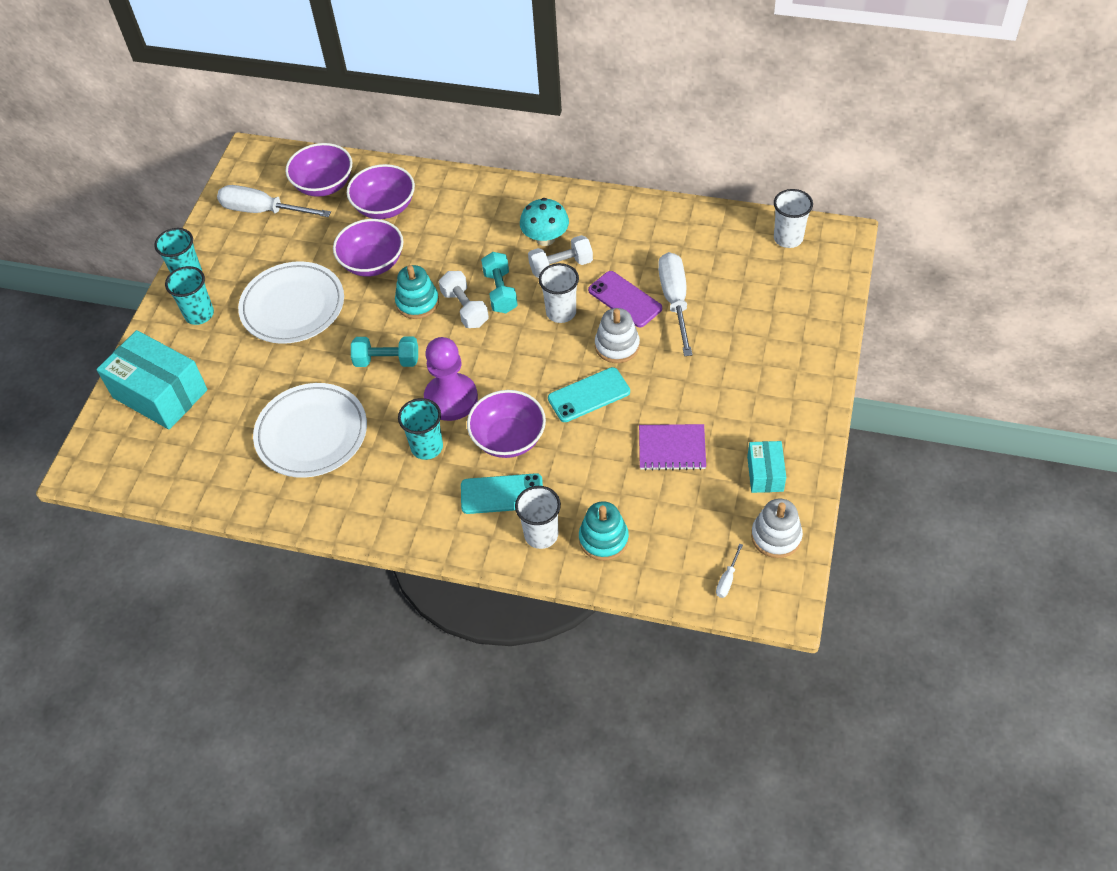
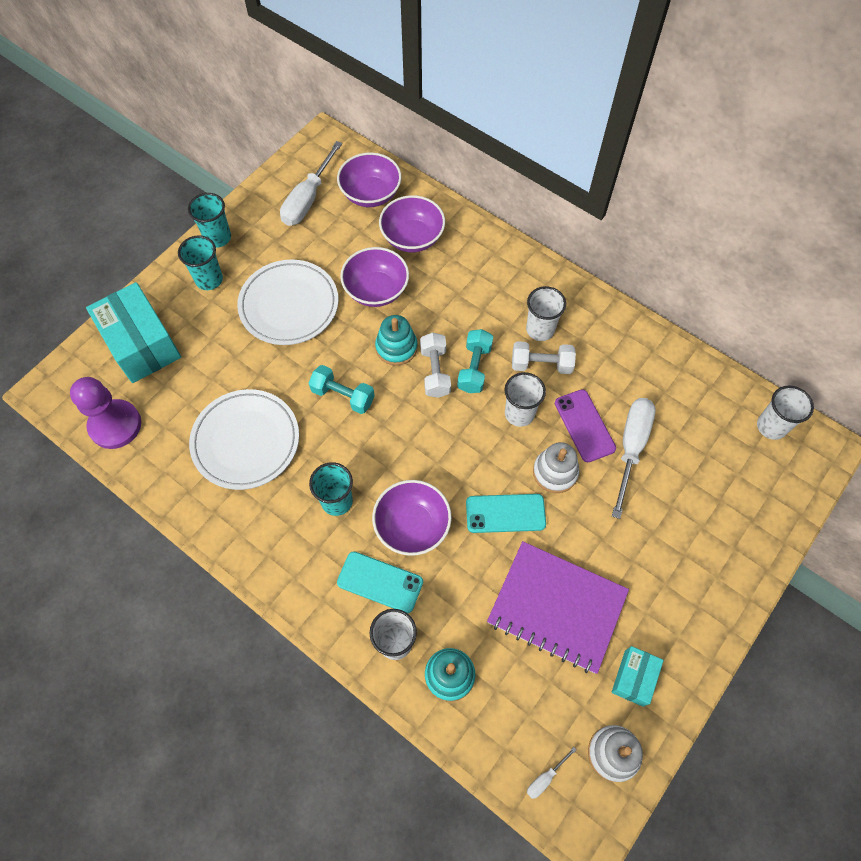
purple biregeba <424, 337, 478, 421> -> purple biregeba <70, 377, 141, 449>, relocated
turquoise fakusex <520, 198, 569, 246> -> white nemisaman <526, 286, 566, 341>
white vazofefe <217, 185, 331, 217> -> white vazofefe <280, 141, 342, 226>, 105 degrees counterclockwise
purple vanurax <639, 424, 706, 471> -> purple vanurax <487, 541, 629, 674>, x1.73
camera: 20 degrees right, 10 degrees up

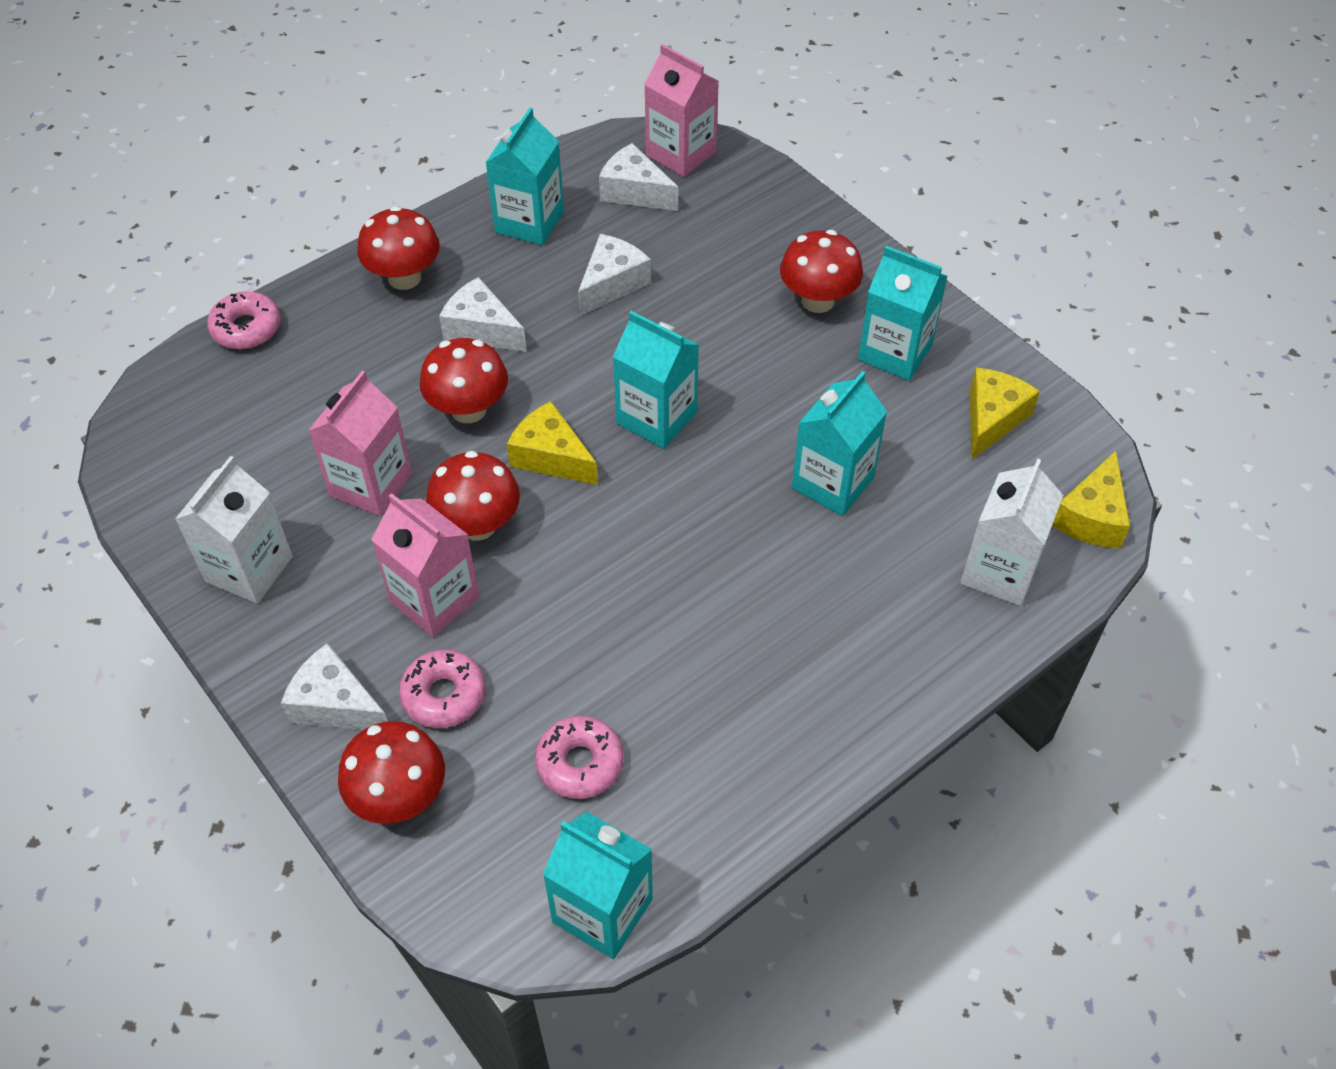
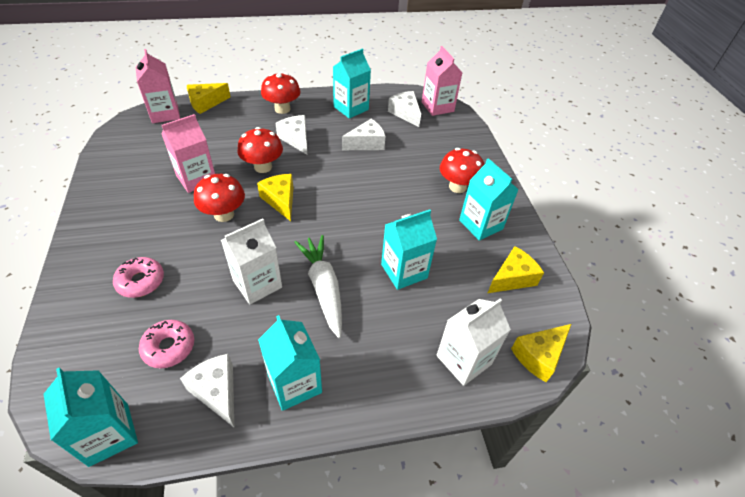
red fakusex <338, 721, 445, 824> -> none
none -> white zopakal <294, 235, 342, 338>
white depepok <175, 456, 293, 604> -> white depepok <221, 218, 282, 305>, relocated
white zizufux <281, 643, 388, 730> -> white zizufux <180, 354, 234, 427>, relocated
pink depepok <371, 493, 479, 637> -> pink depepok <136, 49, 180, 123>, relocated
turquoise depepok <613, 311, 699, 449> -> turquoise depepok <258, 315, 322, 411>, relocated
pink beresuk <207, 291, 280, 349> -> yellow zizufux <187, 83, 231, 114>
camera: 25 degrees right, 5 degrees down

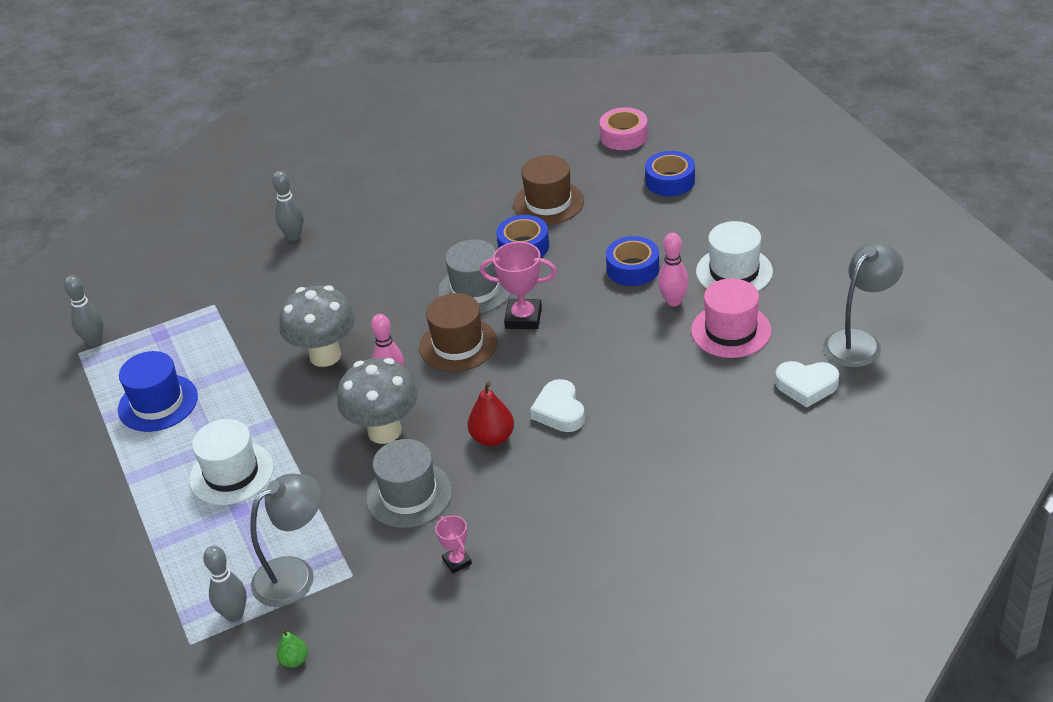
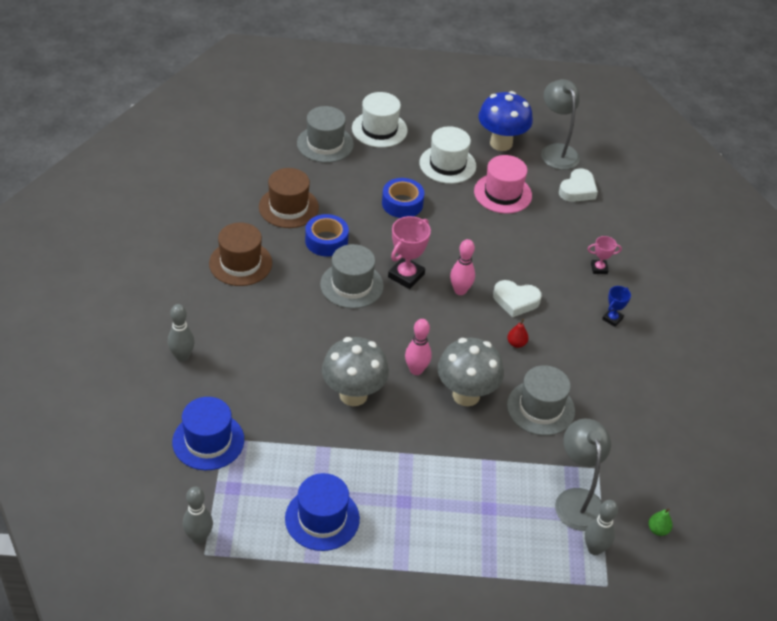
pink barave <600, 107, 648, 150> -> none
none -> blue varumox <172, 397, 244, 470>
none -> blue fakusex <478, 91, 533, 151>
none -> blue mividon <602, 286, 631, 327>
white varumox <189, 419, 274, 505> -> white varumox <352, 92, 408, 148>, relocated
brown varumox <419, 293, 497, 372> -> brown varumox <209, 222, 272, 286>, relocated
pink mividon <435, 515, 472, 573> -> pink mividon <588, 236, 622, 274>, relocated
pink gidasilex <658, 233, 689, 306> -> pink gidasilex <450, 239, 475, 295>, relocated
blue barave <645, 151, 695, 196> -> grey varumox <297, 106, 354, 163>
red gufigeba <468, 382, 514, 446> -> red gufigeba <507, 319, 529, 348>, x0.59
camera: 70 degrees left, 5 degrees up

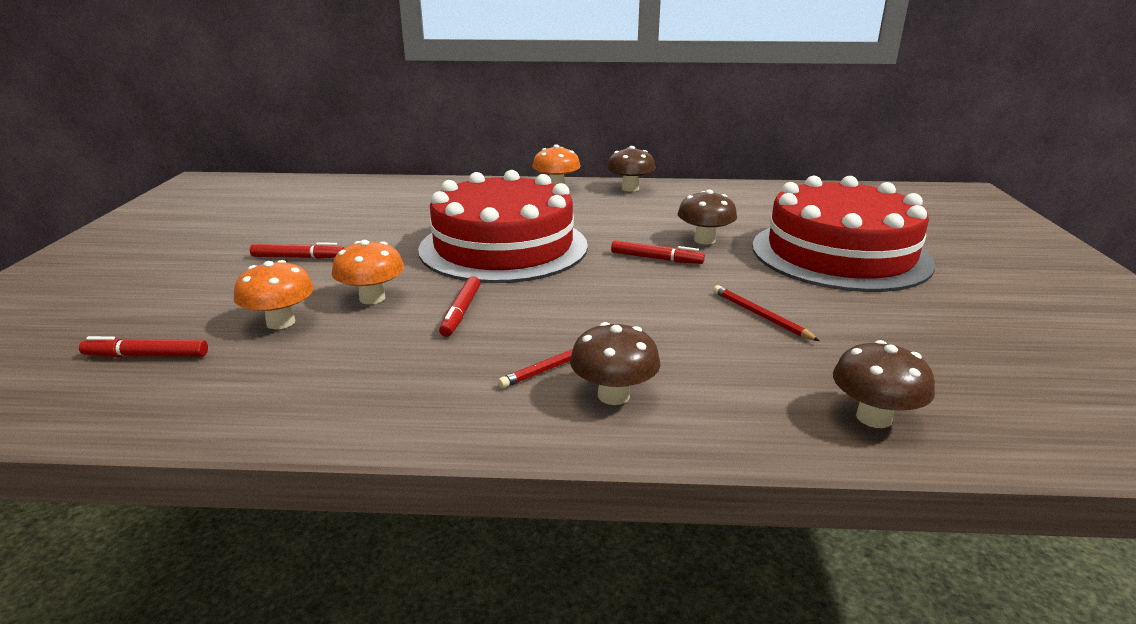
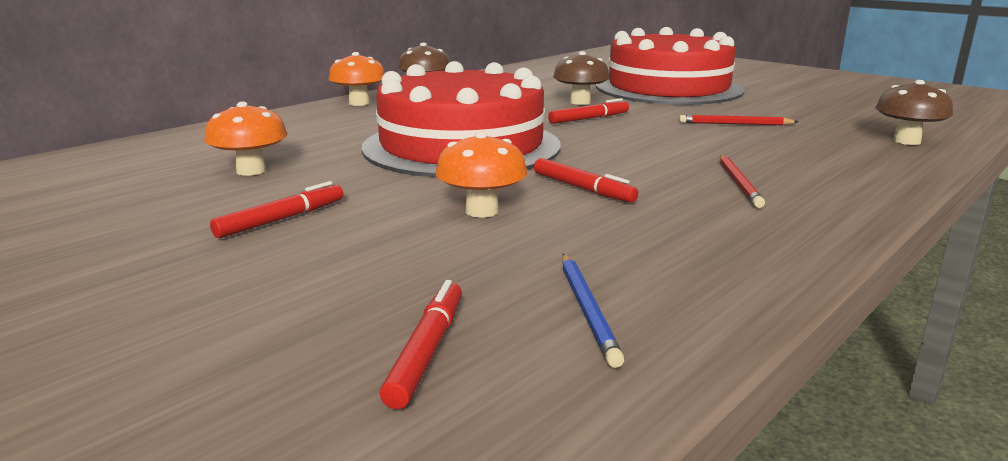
brown fakusex <570, 322, 660, 405> -> none
none -> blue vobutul <562, 254, 624, 368>
orange fakusex <234, 260, 314, 329> -> orange fakusex <204, 102, 287, 176>, relocated
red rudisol <79, 336, 208, 357> -> red rudisol <380, 280, 462, 409>, 150 degrees clockwise
camera: 50 degrees left, 5 degrees down

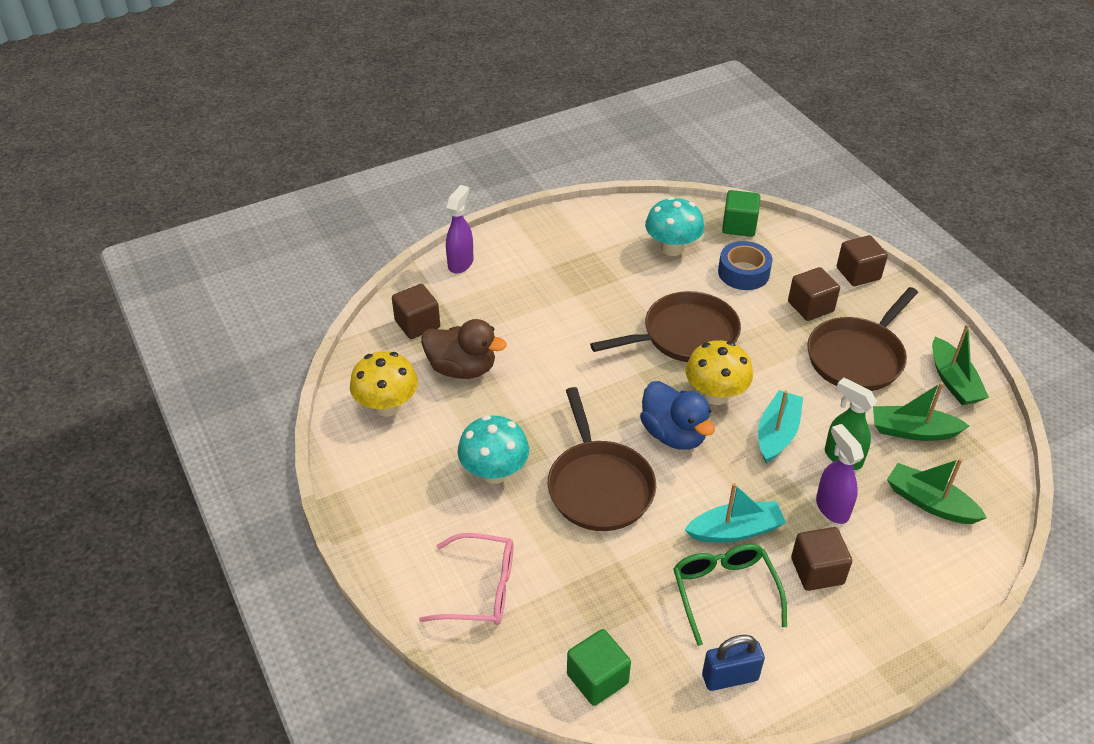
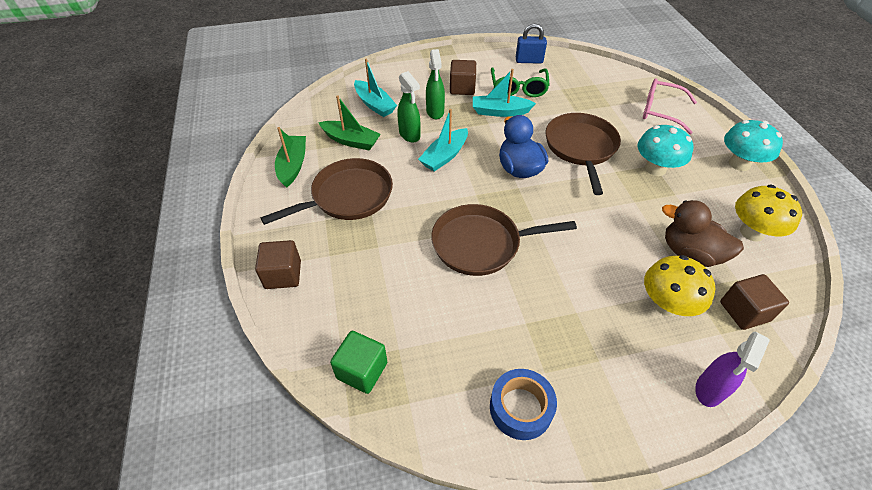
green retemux <567, 629, 631, 706> -> none
brown retemux <788, 267, 840, 321> -> none
turquoise fakusex <645, 197, 704, 256> -> turquoise fakusex <724, 120, 783, 171>, relocated
yellow fakusex <685, 340, 753, 405> -> yellow fakusex <644, 255, 715, 316>, relocated
blue barave <718, 241, 773, 290> -> blue barave <490, 369, 557, 440>, relocated
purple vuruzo <816, 424, 864, 524> -> green vuruzo <426, 49, 445, 119>
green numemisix <887, 458, 987, 524> -> turquoise numemisix <354, 58, 397, 117>
camera: 165 degrees left, 5 degrees up

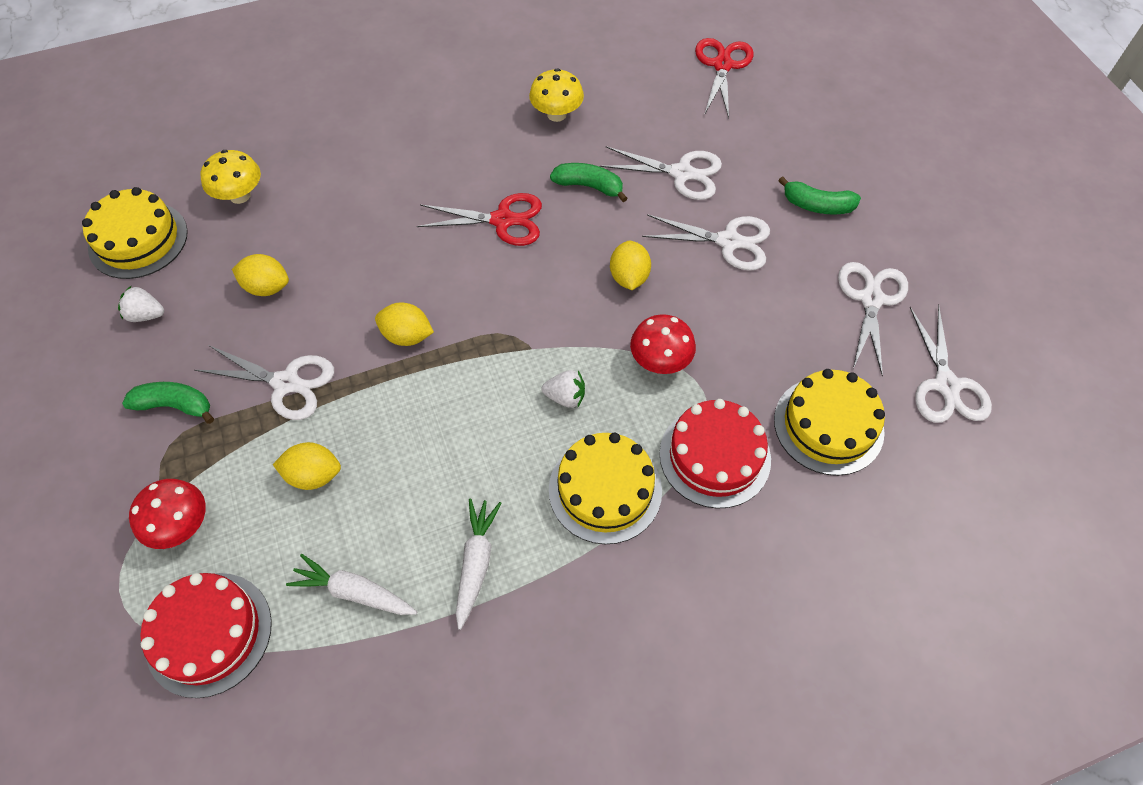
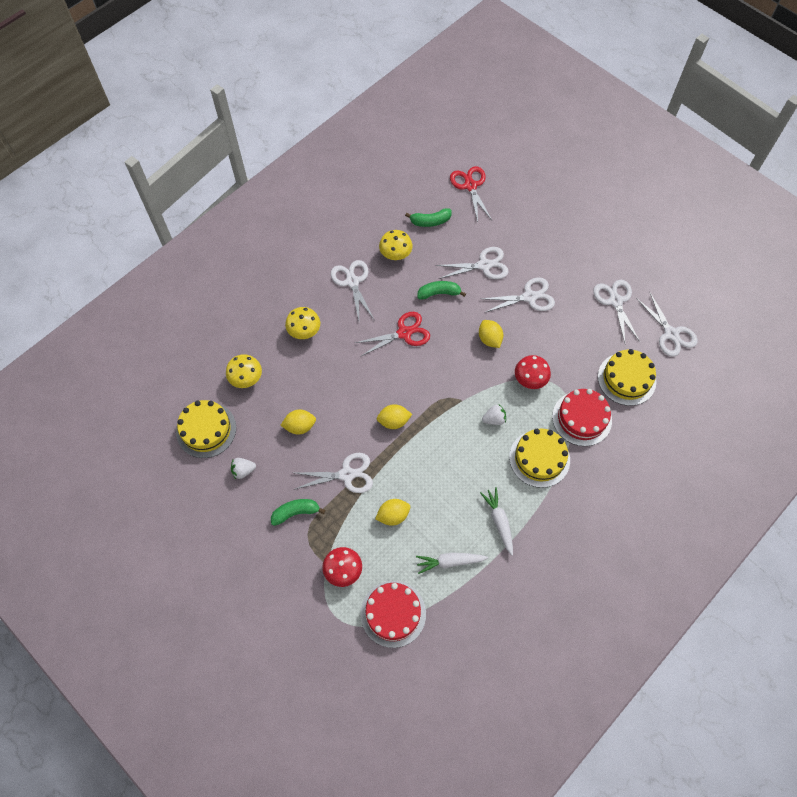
none -> yellow fakusex <285, 307, 320, 339>
none -> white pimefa <331, 260, 374, 320>
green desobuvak <778, 176, 861, 215> -> green desobuvak <405, 208, 452, 227>, relocated
camera: 25 degrees left, 5 degrees up

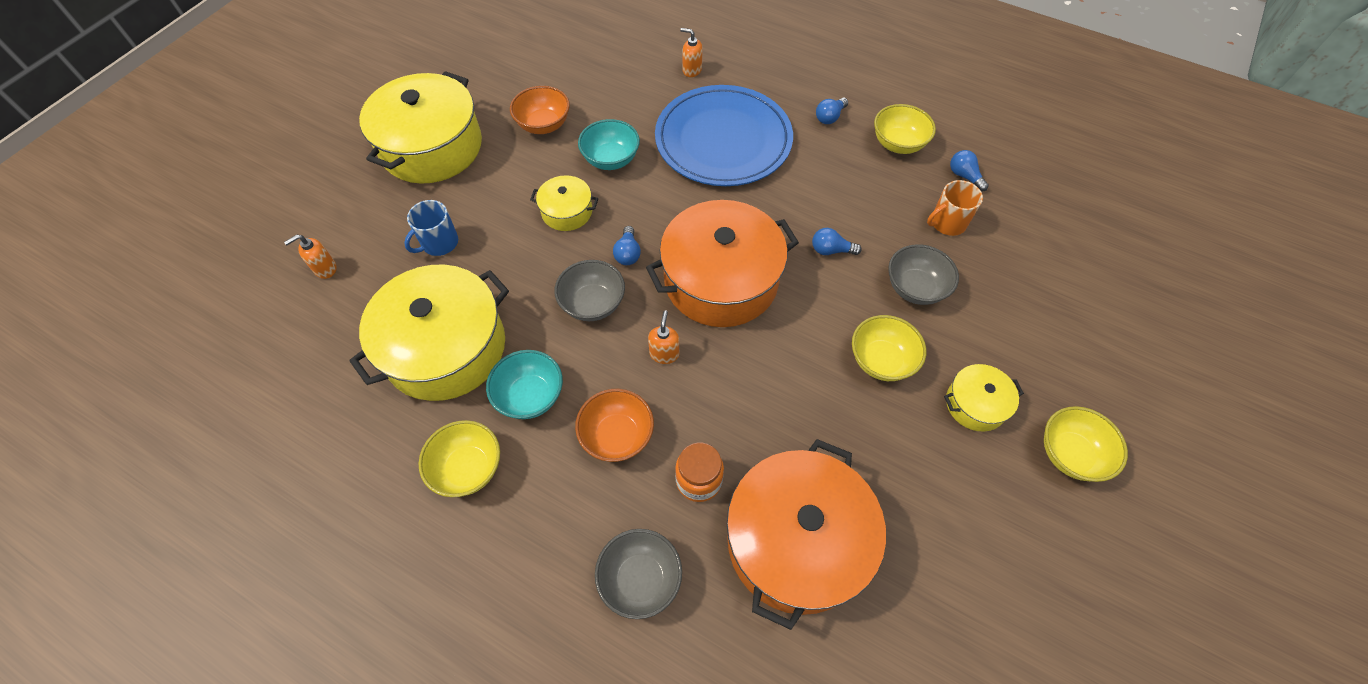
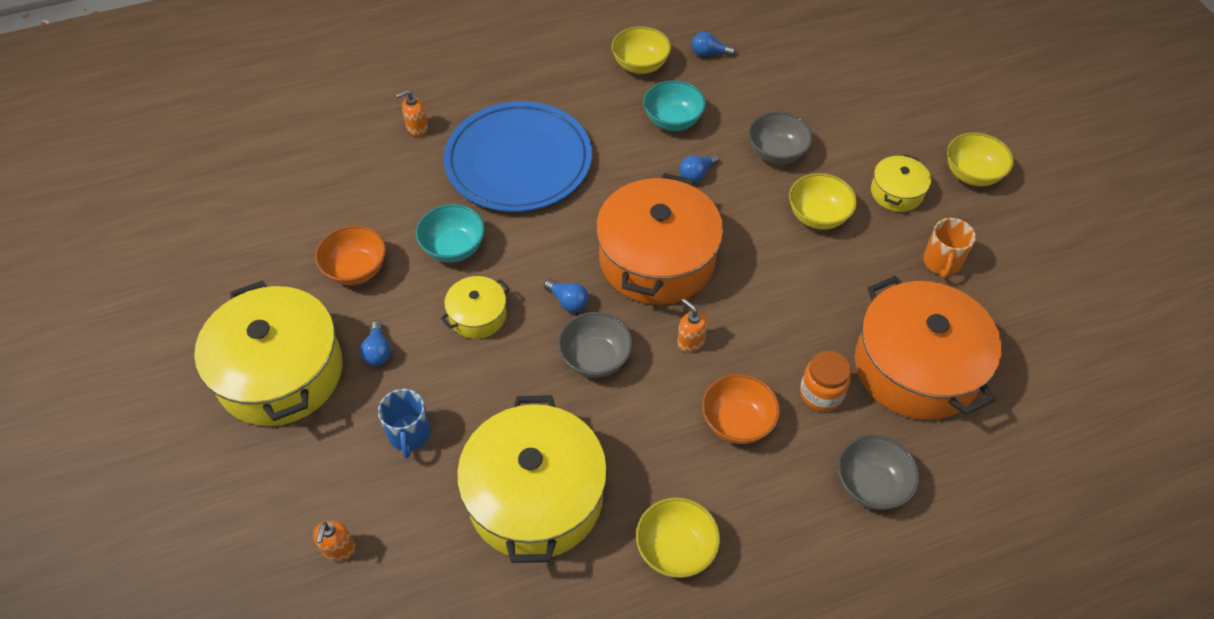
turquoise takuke <486, 350, 563, 419> -> turquoise takuke <643, 80, 706, 131>, relocated
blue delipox <816, 98, 848, 124> -> blue delipox <360, 321, 391, 366>, relocated
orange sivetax <927, 180, 983, 236> -> orange sivetax <923, 218, 976, 278>, relocated
camera: 50 degrees left, 5 degrees down

